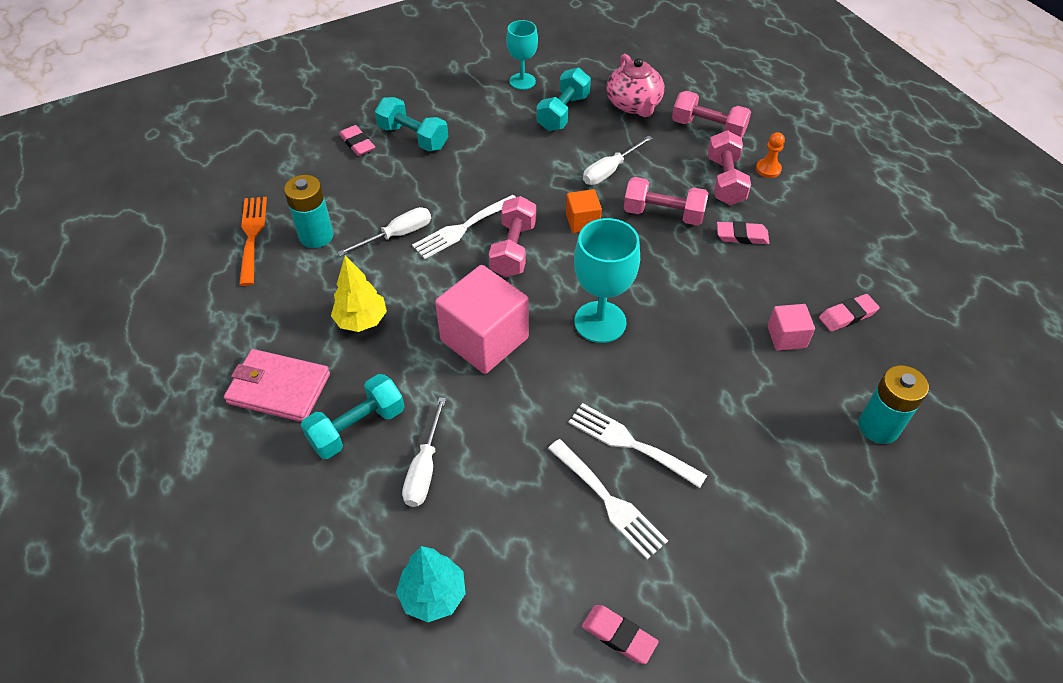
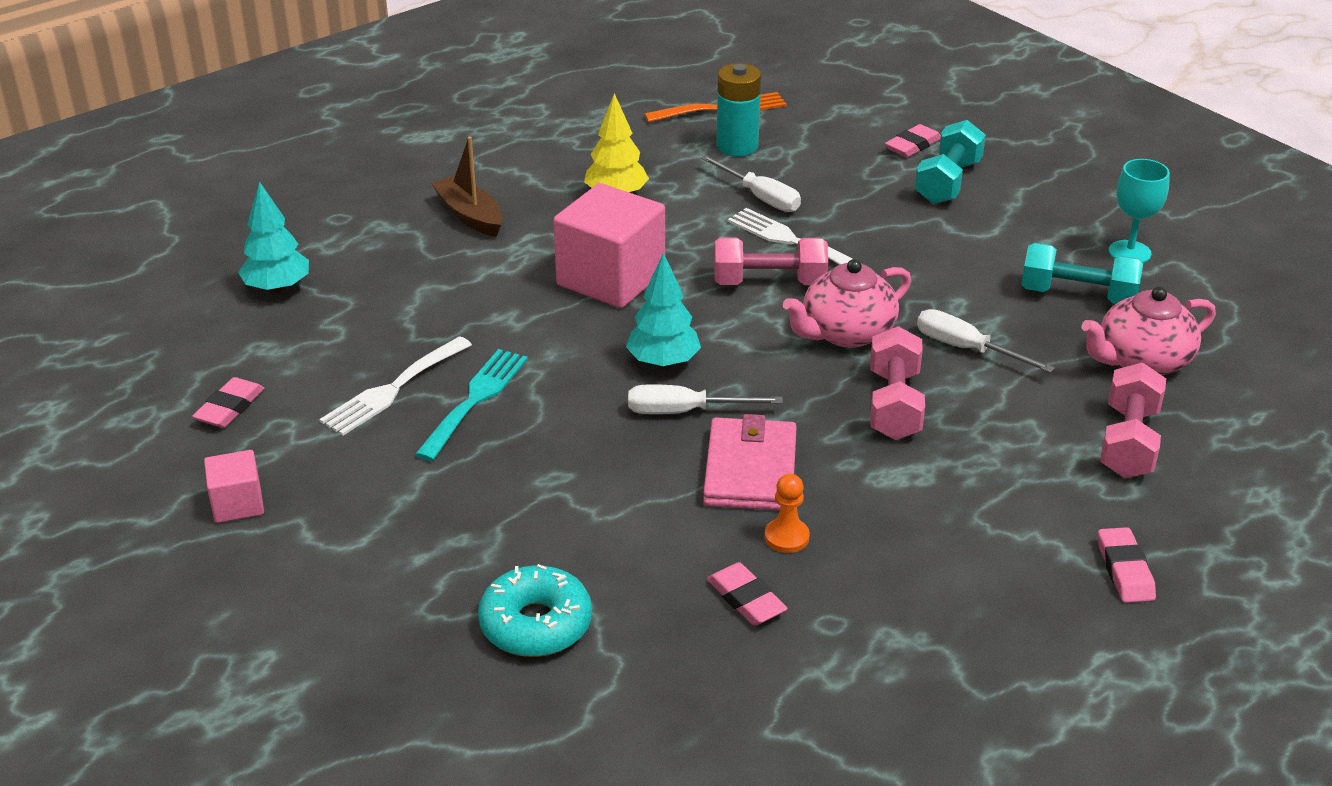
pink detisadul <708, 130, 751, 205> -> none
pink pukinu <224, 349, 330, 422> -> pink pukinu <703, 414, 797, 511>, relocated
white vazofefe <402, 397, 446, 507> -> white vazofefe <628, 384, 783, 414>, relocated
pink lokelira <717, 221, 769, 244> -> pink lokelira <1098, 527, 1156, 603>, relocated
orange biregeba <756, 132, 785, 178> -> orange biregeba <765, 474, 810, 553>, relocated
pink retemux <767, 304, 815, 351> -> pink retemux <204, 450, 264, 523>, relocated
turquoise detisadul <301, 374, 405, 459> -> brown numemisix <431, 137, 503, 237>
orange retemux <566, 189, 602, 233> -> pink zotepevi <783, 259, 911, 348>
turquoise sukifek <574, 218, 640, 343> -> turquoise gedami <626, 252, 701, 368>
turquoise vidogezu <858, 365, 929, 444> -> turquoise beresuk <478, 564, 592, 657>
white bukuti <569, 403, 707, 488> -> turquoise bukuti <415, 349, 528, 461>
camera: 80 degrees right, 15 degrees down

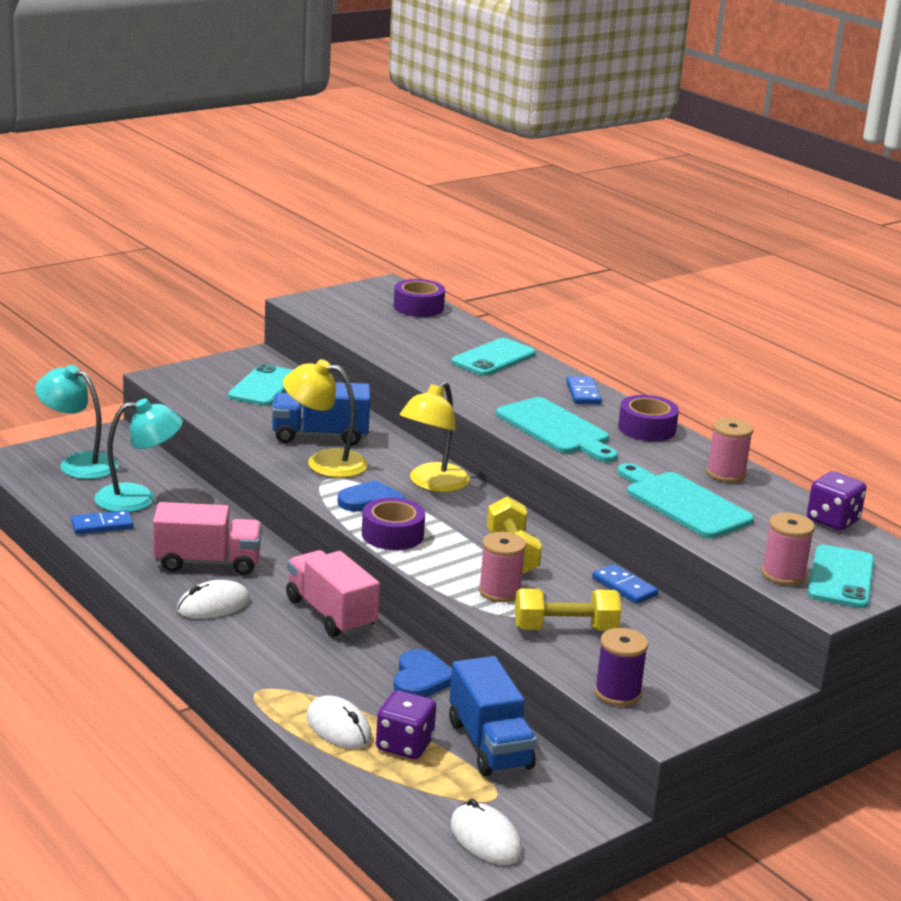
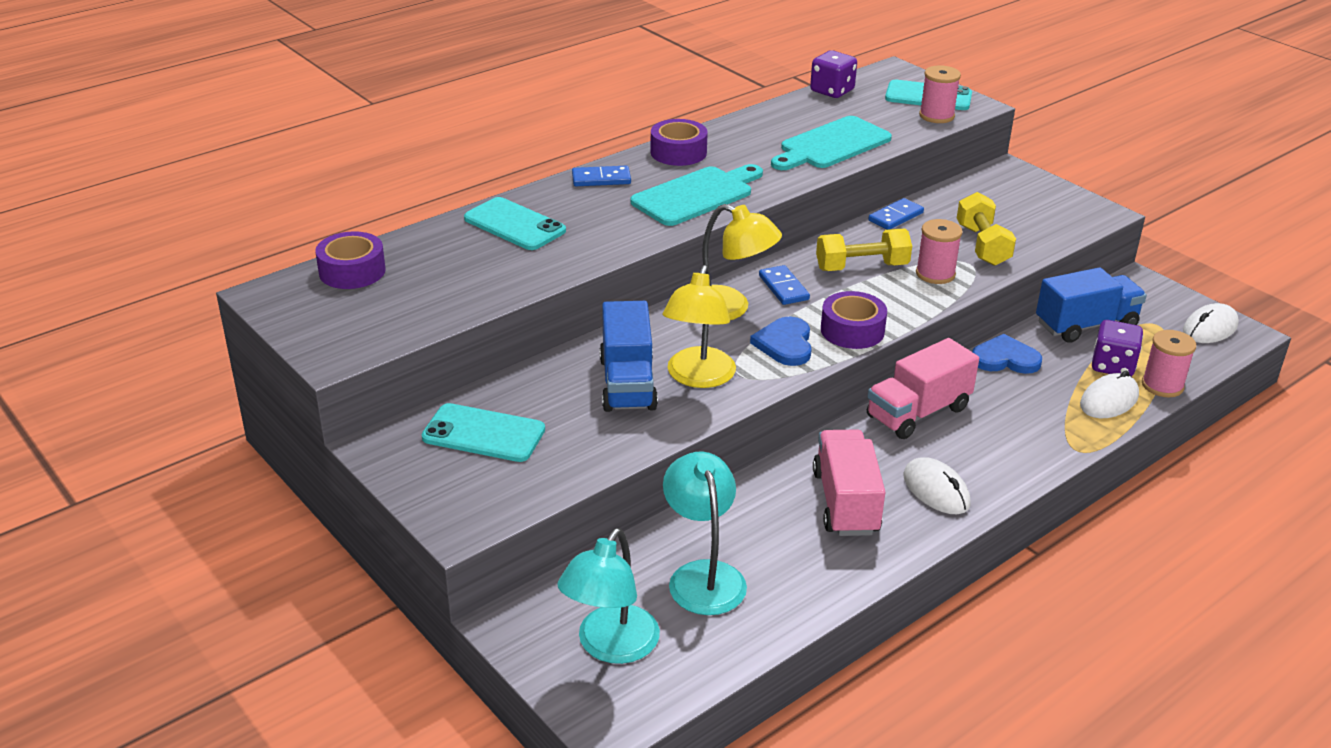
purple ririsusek <594, 628, 648, 706> -> none
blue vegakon <71, 510, 133, 534> -> blue vegakon <759, 265, 810, 305>, relocated
pink ririsusek <706, 418, 753, 482> -> pink ririsusek <1142, 330, 1196, 397>, relocated
camera: 90 degrees left, 10 degrees up

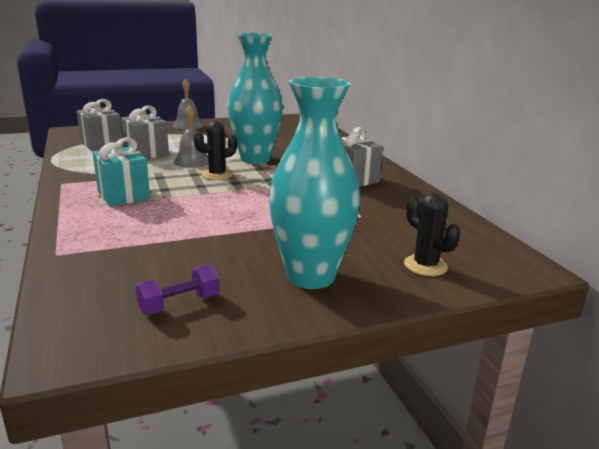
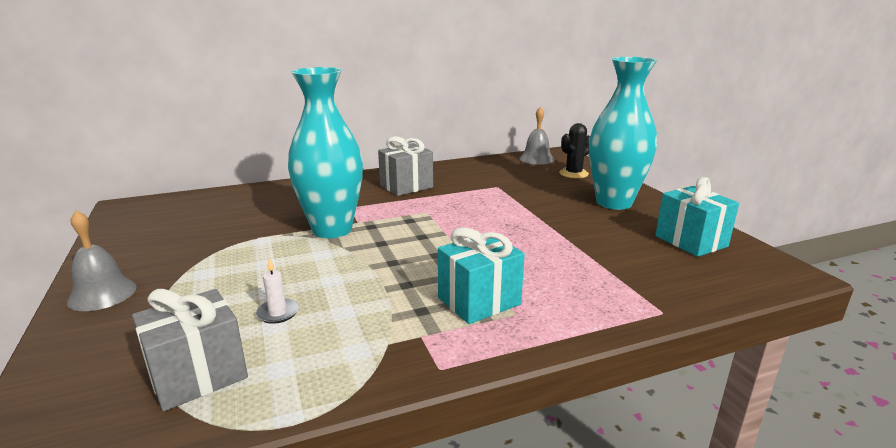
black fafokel <194, 121, 237, 180> -> none
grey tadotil <174, 105, 209, 168> -> grey tadotil <519, 107, 554, 165>, relocated
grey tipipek <121, 105, 169, 159> -> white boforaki <256, 258, 299, 324>
purple detisadul <135, 264, 219, 314> -> turquoise tipipek <655, 177, 739, 257>
camera: 90 degrees left, 0 degrees up

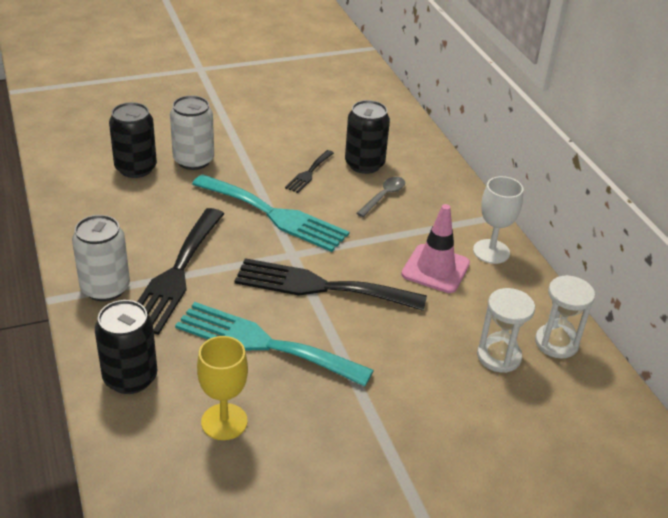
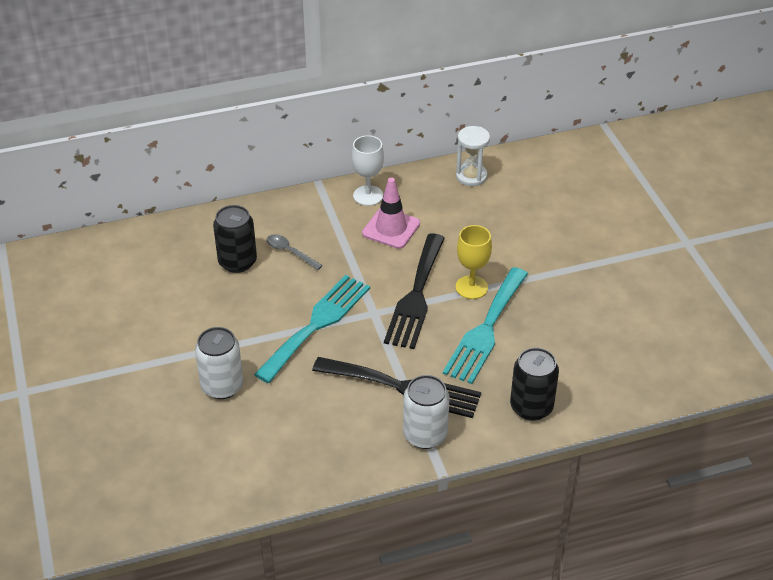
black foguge <109, 102, 157, 178> -> none
black bukuti <285, 150, 334, 193> -> none
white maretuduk <477, 288, 535, 373> -> none
yellow sukifek <197, 336, 248, 440> -> yellow sukifek <456, 225, 492, 299>, relocated
camera: 85 degrees left, 5 degrees up

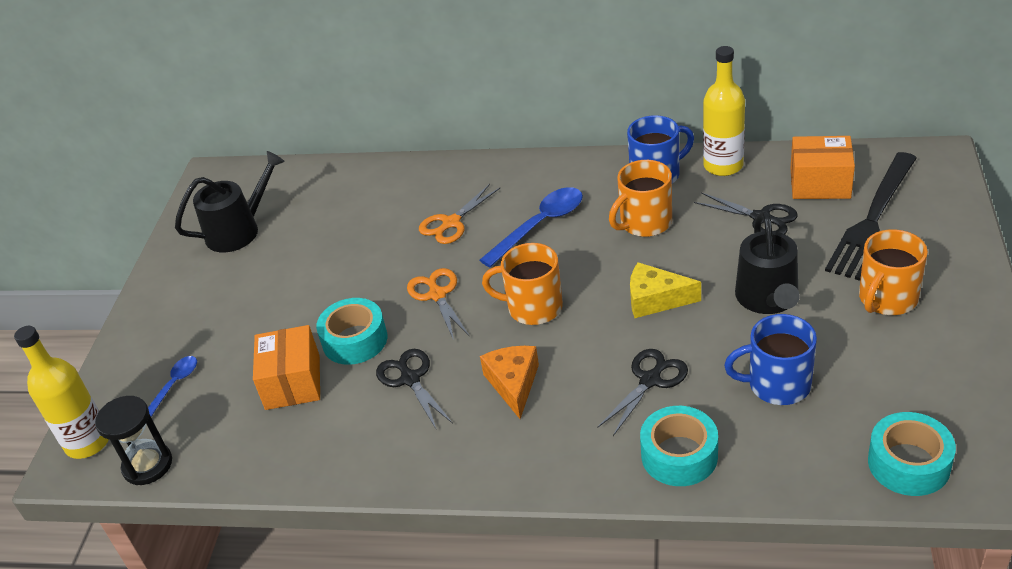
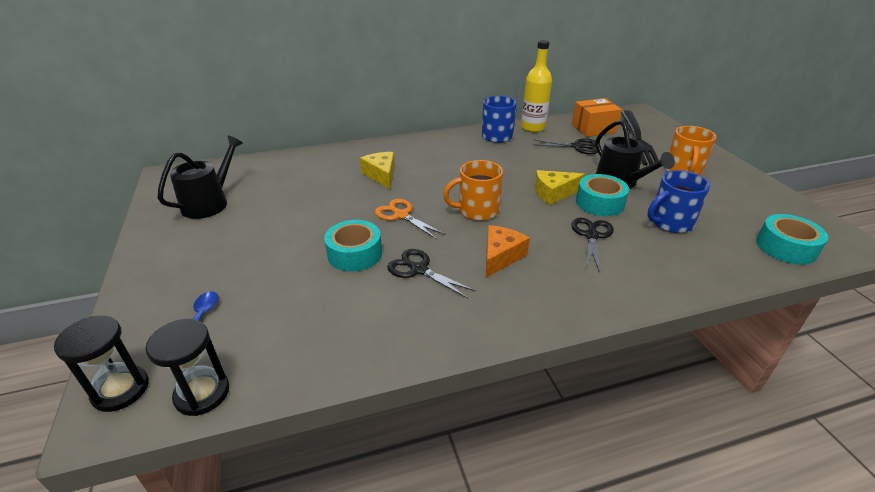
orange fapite <253, 325, 320, 410> -> none
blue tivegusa <480, 187, 583, 267> -> none
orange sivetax <609, 160, 672, 237> -> none
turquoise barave <640, 406, 718, 486> -> turquoise barave <576, 174, 629, 216>, relocated
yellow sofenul <14, 326, 109, 459> -> black maretuduk <54, 315, 149, 412>
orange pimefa <419, 184, 500, 244> -> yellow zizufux <360, 152, 395, 189>
orange zizufux <480, 346, 539, 419> -> orange zizufux <486, 225, 530, 278>, 60 degrees clockwise
camera: 30 degrees left, 5 degrees down

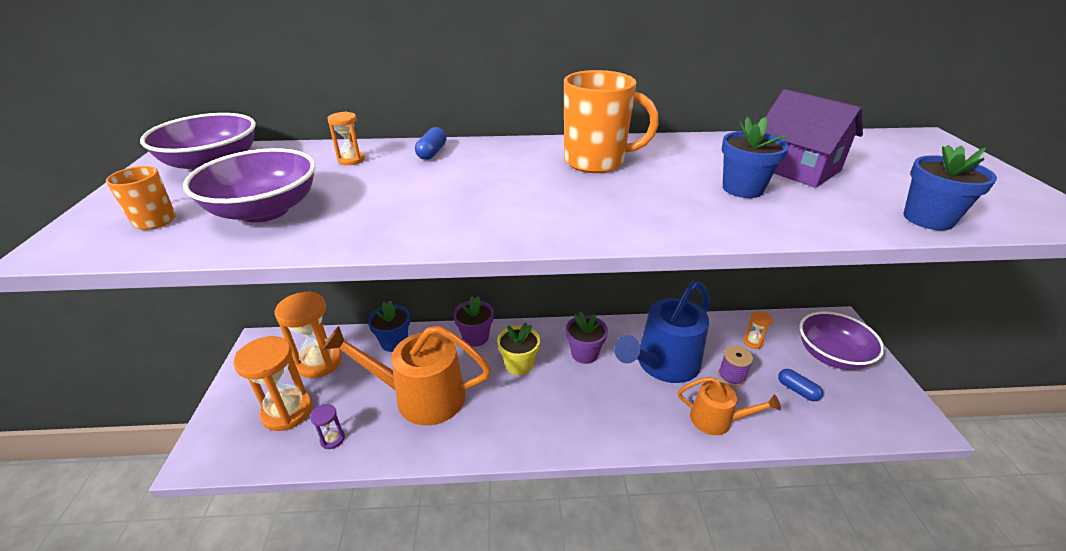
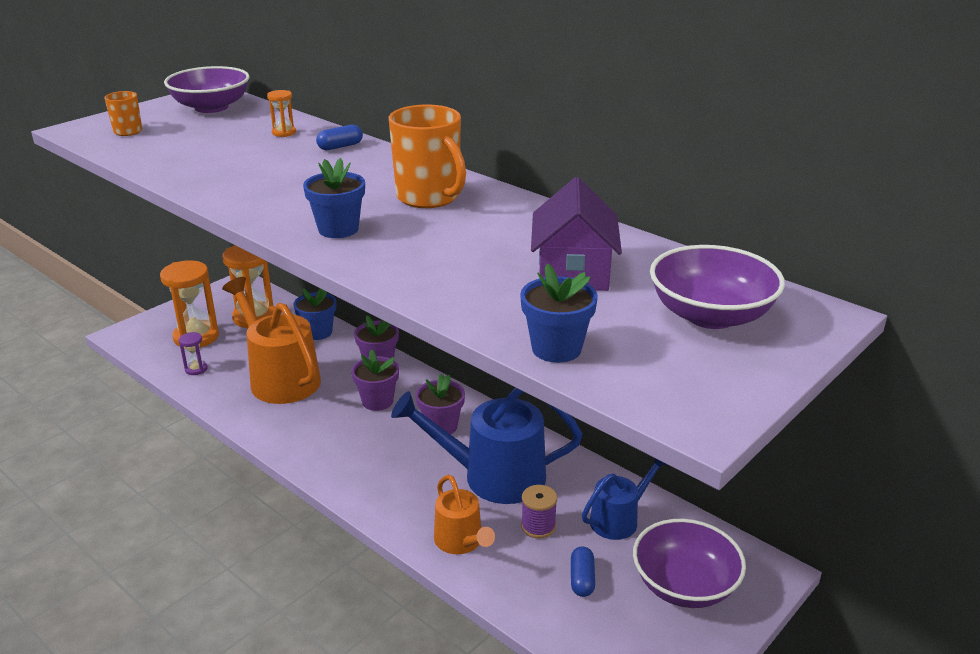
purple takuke <183, 148, 315, 223> -> purple takuke <650, 245, 785, 329>, relocated
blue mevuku <722, 117, 789, 198> -> blue mevuku <303, 158, 365, 238>, relocated
orange maretuduk <743, 311, 773, 349> -> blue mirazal <582, 458, 667, 540>
yellow mevuku <497, 323, 540, 375> -> purple mevuku <351, 349, 399, 411>
camera: 45 degrees right, 5 degrees down

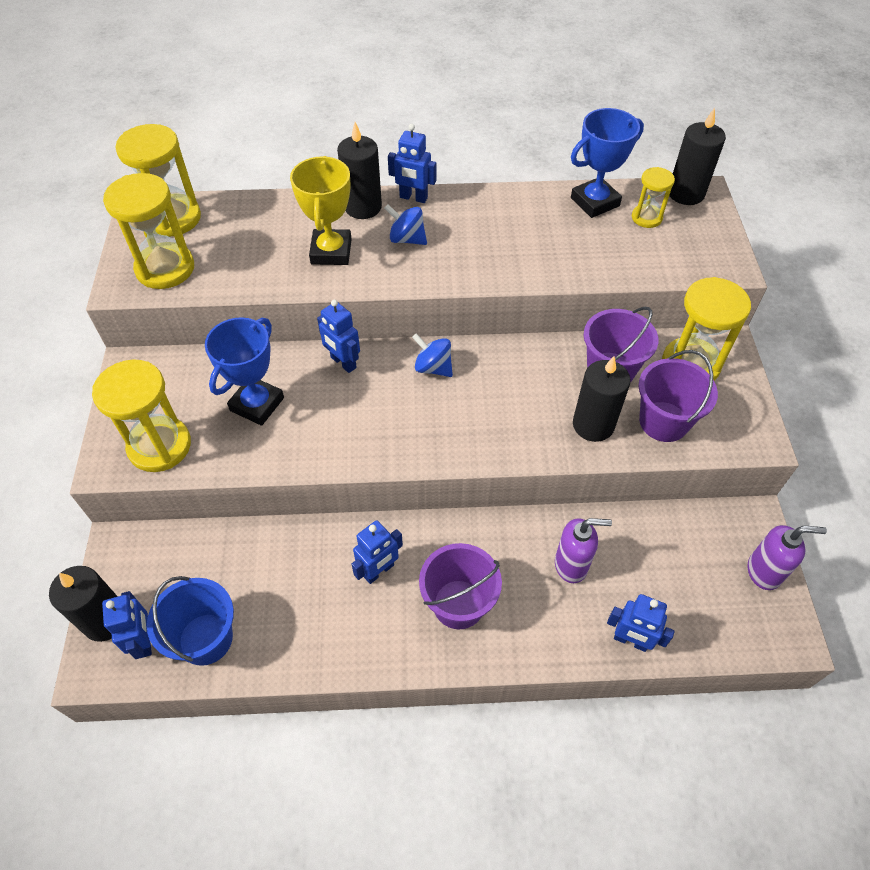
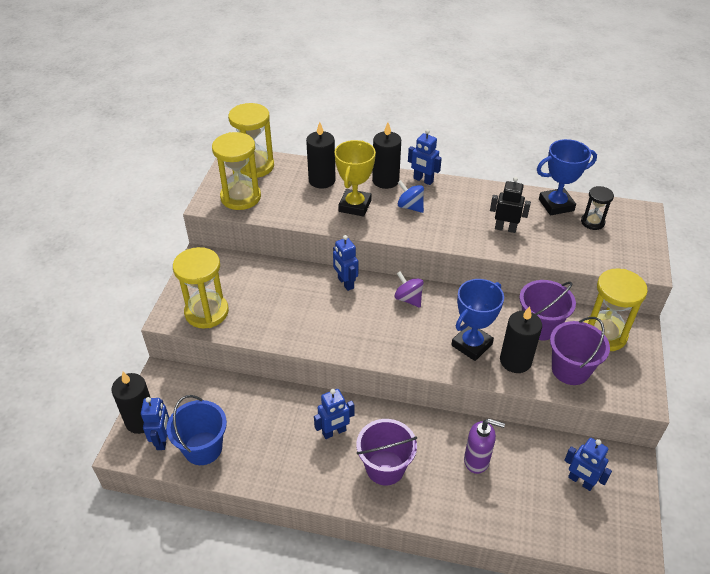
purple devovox <748, 525, 827, 590> -> none
none -> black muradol <490, 177, 531, 233>
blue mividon <205, 317, 284, 426> -> blue mividon <451, 279, 504, 361>, relocated
blue muradol <607, 594, 675, 652> -> blue muradol <564, 438, 612, 491>, relocated
black boforaki <669, 108, 726, 205> -> black boforaki <306, 122, 336, 189>, relocated
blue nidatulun <412, 333, 453, 377> -> purple nidatulun <394, 271, 424, 308>
yellow maretuduk <632, 167, 675, 228> -> black maretuduk <581, 186, 614, 230>
camera: 15 degrees right, 10 degrees down

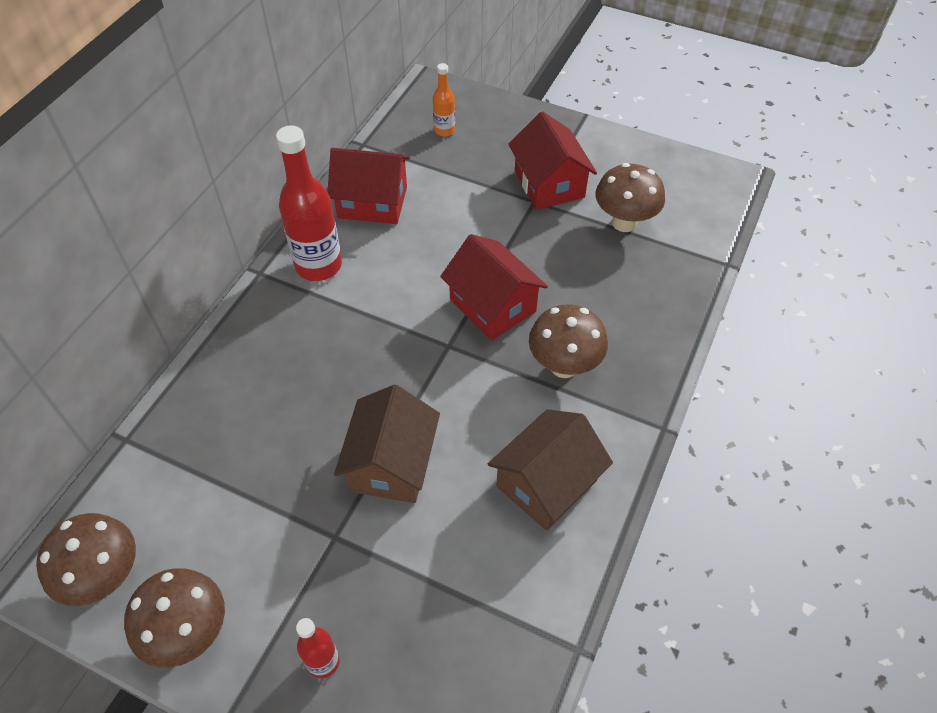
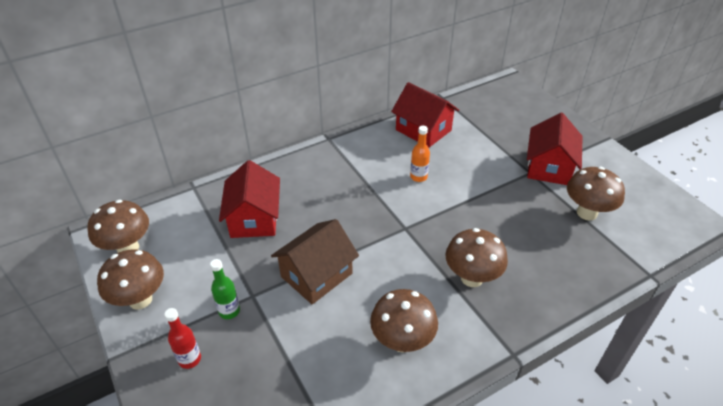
red sofenul <276, 126, 342, 281> -> none
none -> green sofenul <210, 259, 240, 319>
orange sofenul <433, 63, 455, 136> -> orange sofenul <410, 126, 430, 182>, relocated
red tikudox <440, 234, 548, 341> -> red tikudox <219, 160, 280, 238>, relocated
brown tikudox <488, 409, 613, 531> -> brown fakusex <370, 289, 438, 353>
camera: 35 degrees right, 10 degrees down

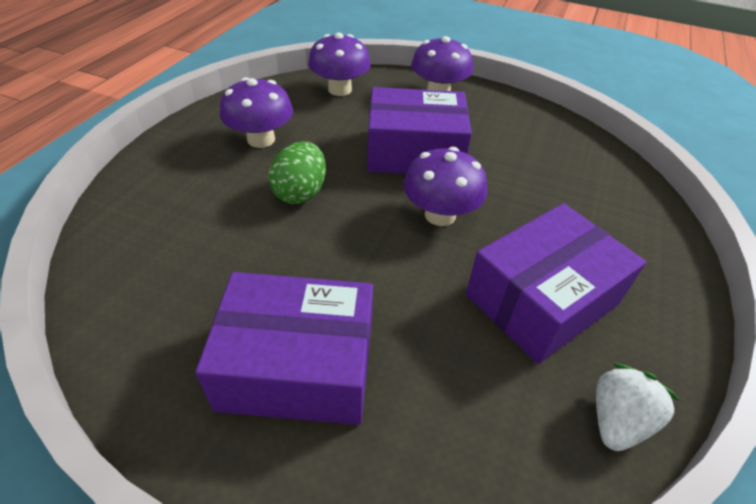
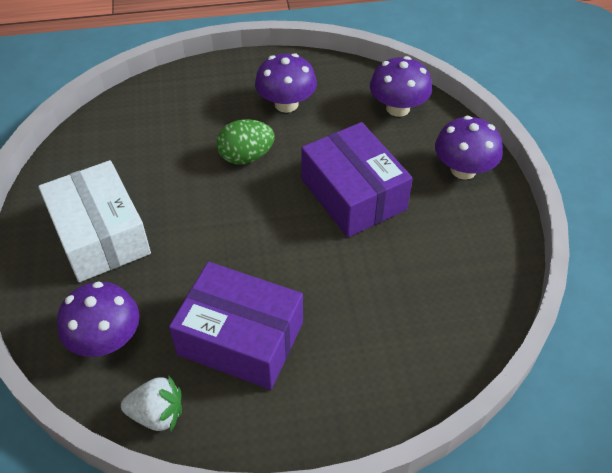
purple fakusex <403, 147, 487, 226> -> purple fakusex <57, 281, 139, 357>, relocated
purple fapite <195, 272, 373, 425> -> white fapite <38, 160, 151, 282>
camera: 60 degrees right, 5 degrees up

